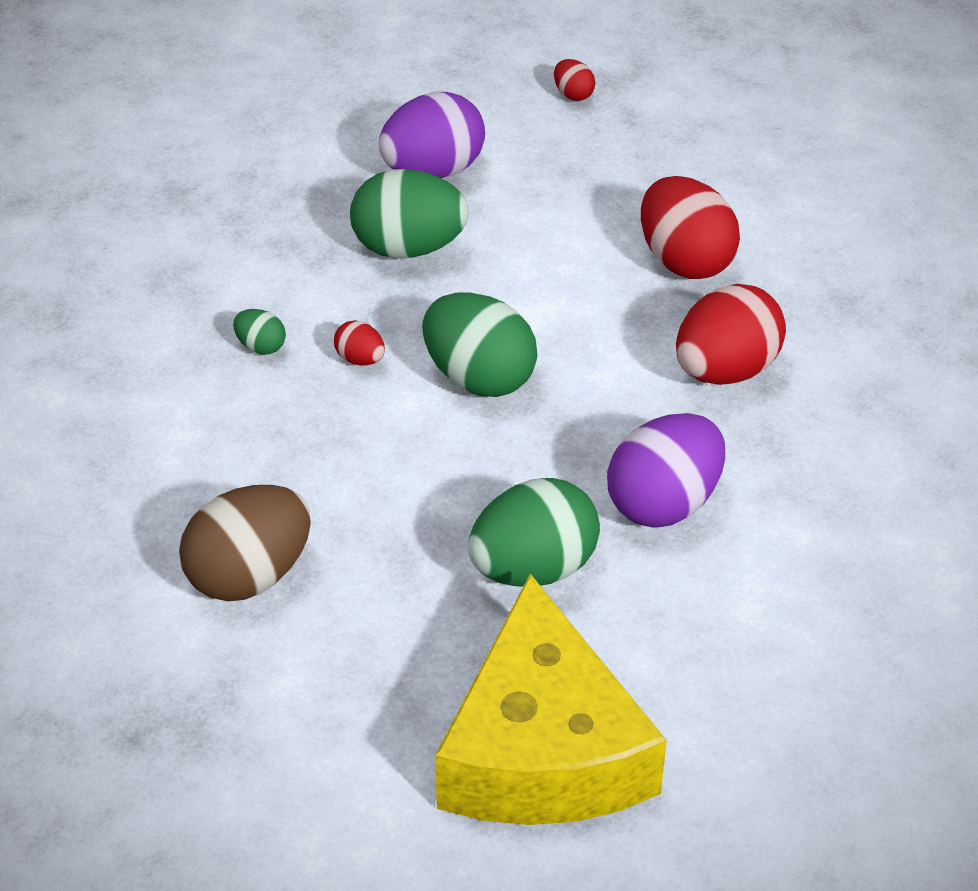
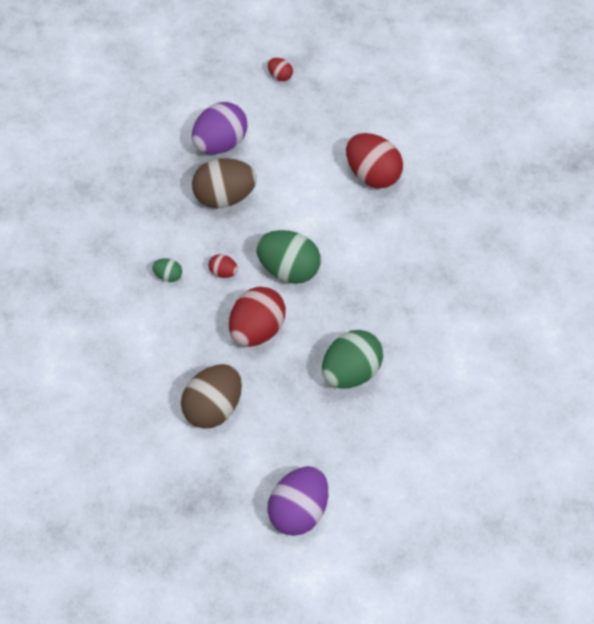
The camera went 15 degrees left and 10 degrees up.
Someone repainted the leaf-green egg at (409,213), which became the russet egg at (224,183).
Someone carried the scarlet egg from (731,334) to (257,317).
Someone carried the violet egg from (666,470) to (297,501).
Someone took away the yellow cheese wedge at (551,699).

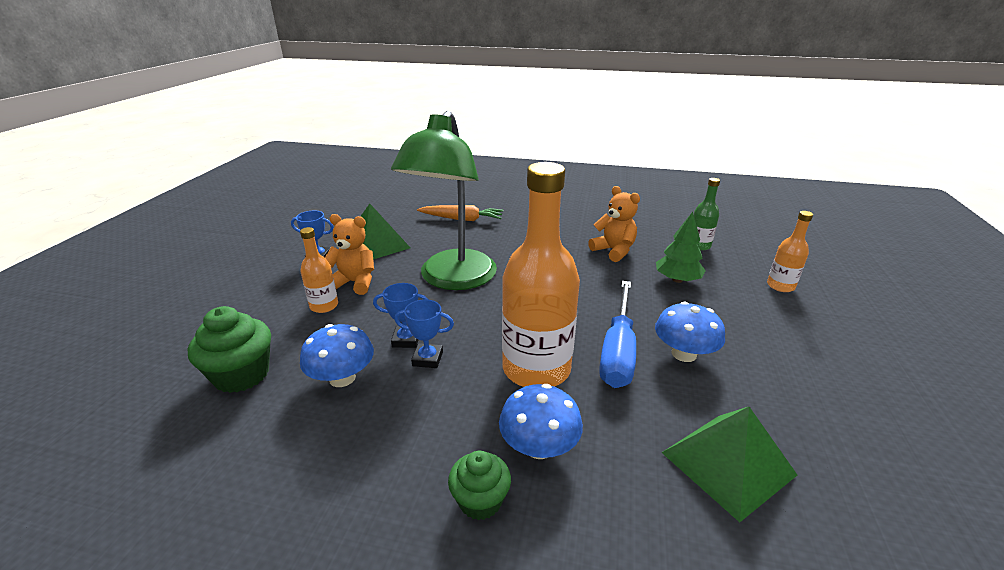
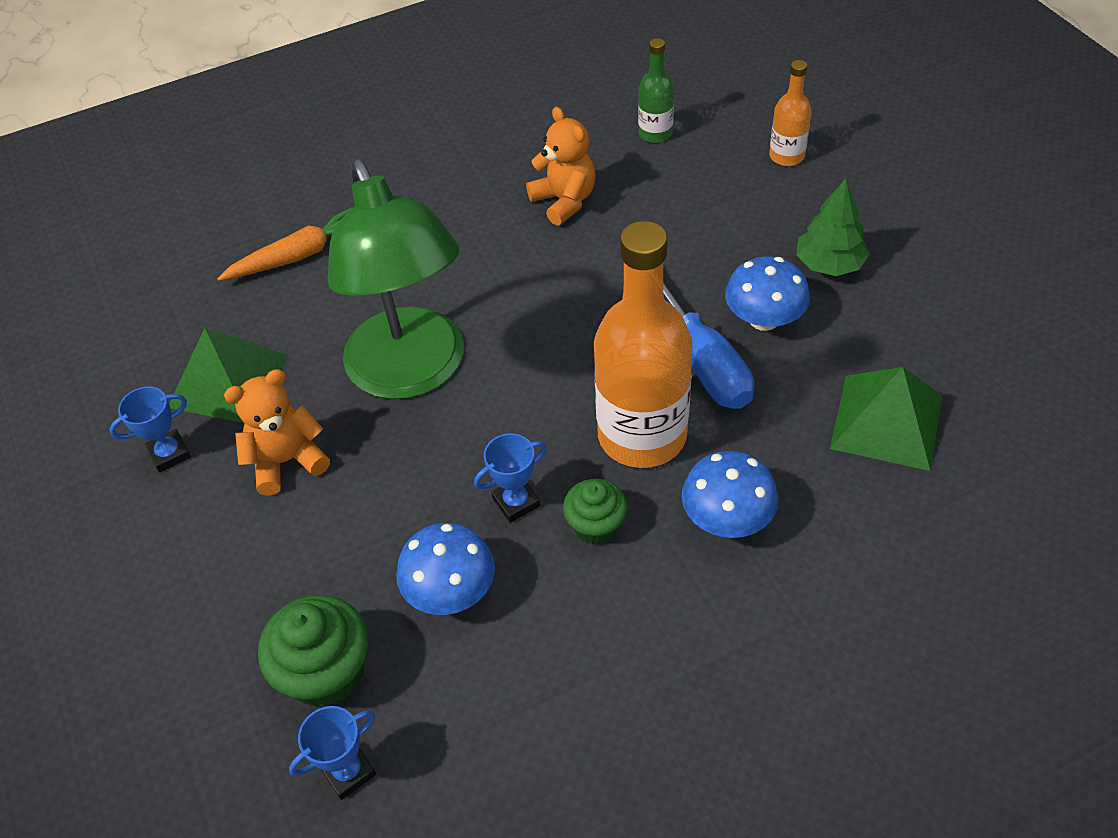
The camera went 35 degrees left and 20 degrees up.
Someone rotated the orange-coloured stuffed bear at (614,224) by 45 degrees clockwise.
Someone carried the leaf-green tree from (681,247) to (833,227).
Someone took away the orange-coloured bottle at (319,270).
Someone carried the royal blue award cup from (401,315) to (332,753).
Someone carried the leaf-green muffin from (479,485) to (595,512).

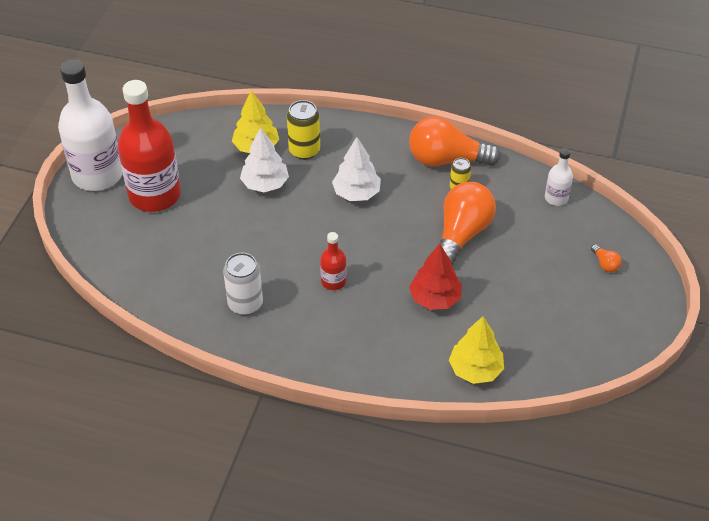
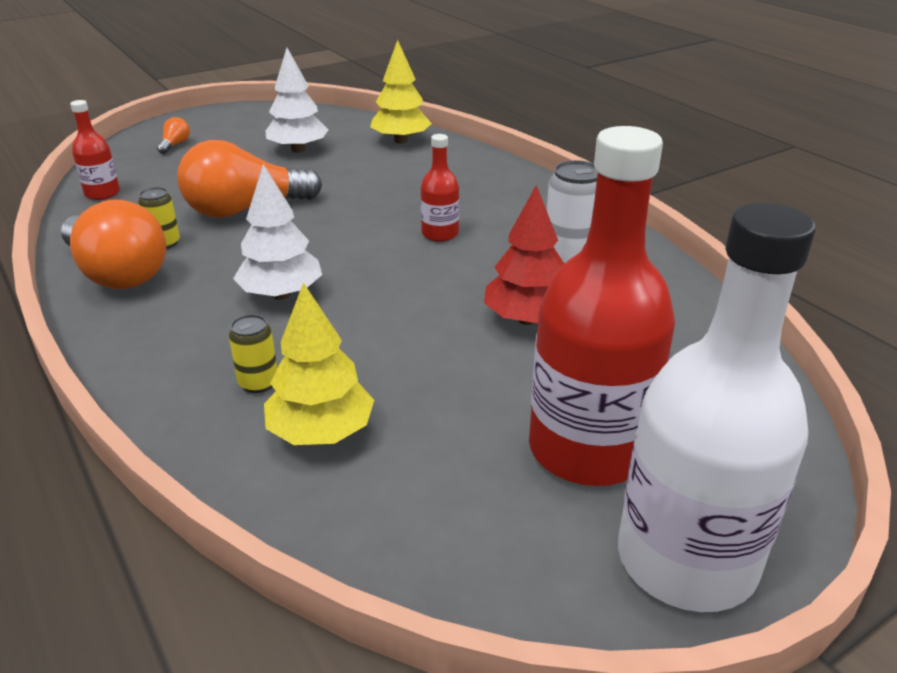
The camera went 140 degrees left and 15 degrees down.
Someone scaled the yellow can at (303,130) by 0.60.
Someone carried the snow-white tree from (264,159) to (297,100).
Someone repainted the snow-white bottle at (559,177), which became the scarlet bottle at (95,150).
Someone carried the scarlet tree from (435,277) to (524,255).

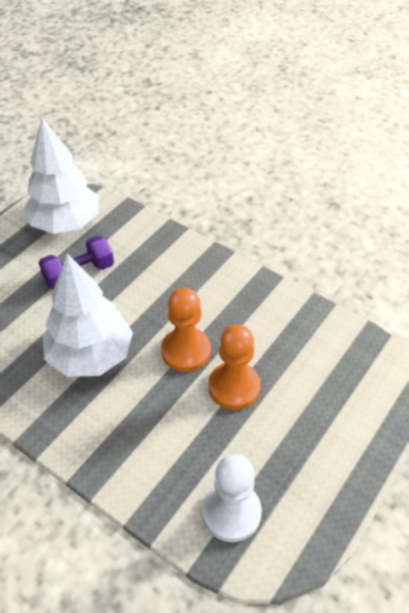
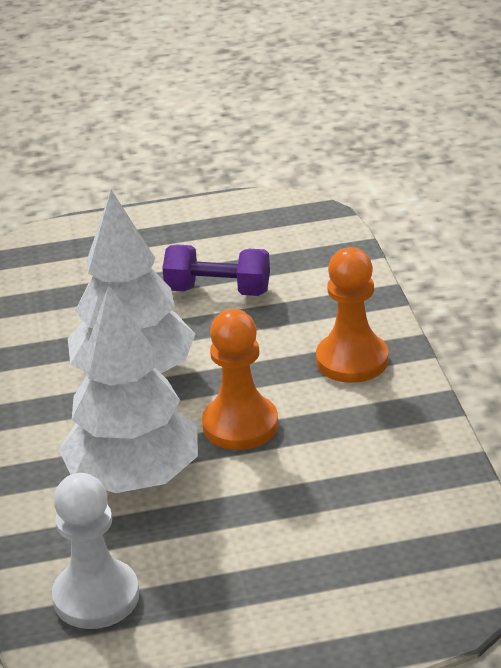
The camera went 45 degrees right and 15 degrees down.
Someone carried the snow-white tree from (61,175) to (128,389).
Someone carried the orange-coloured chess pawn from (234,367) to (352,315).

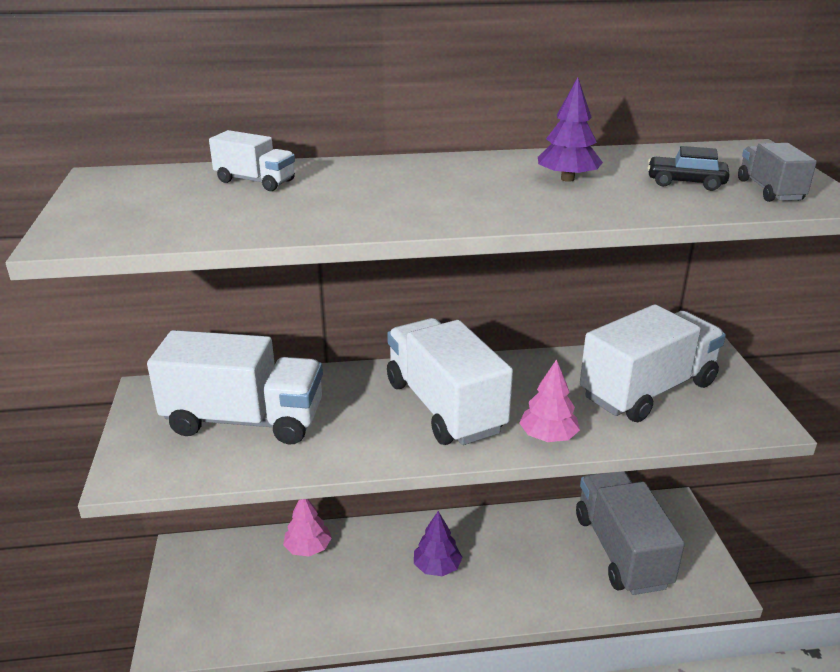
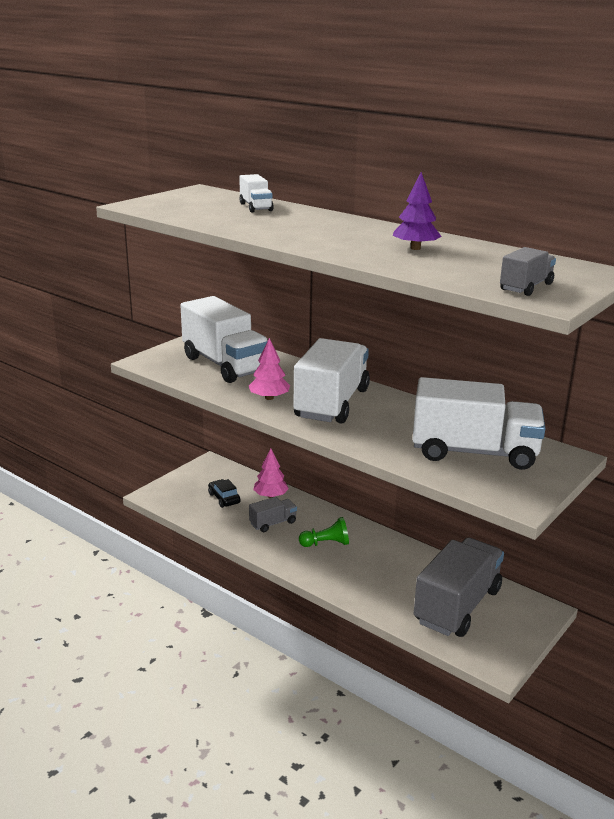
The camera went 45 degrees right and 5 degrees down.
Someone carried the ebony toy car from (689,168) to (224,493).
Someone carried the rose-pink tree from (549,400) to (269,369).
Someone swapped the violet tree at (438,543) for the leaf-green chess pawn at (324,532).
Someone put down the ash-grey lorry at (273,514).

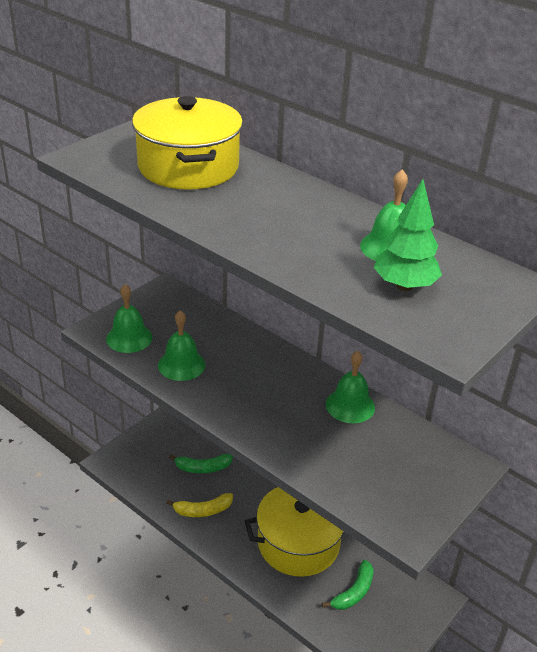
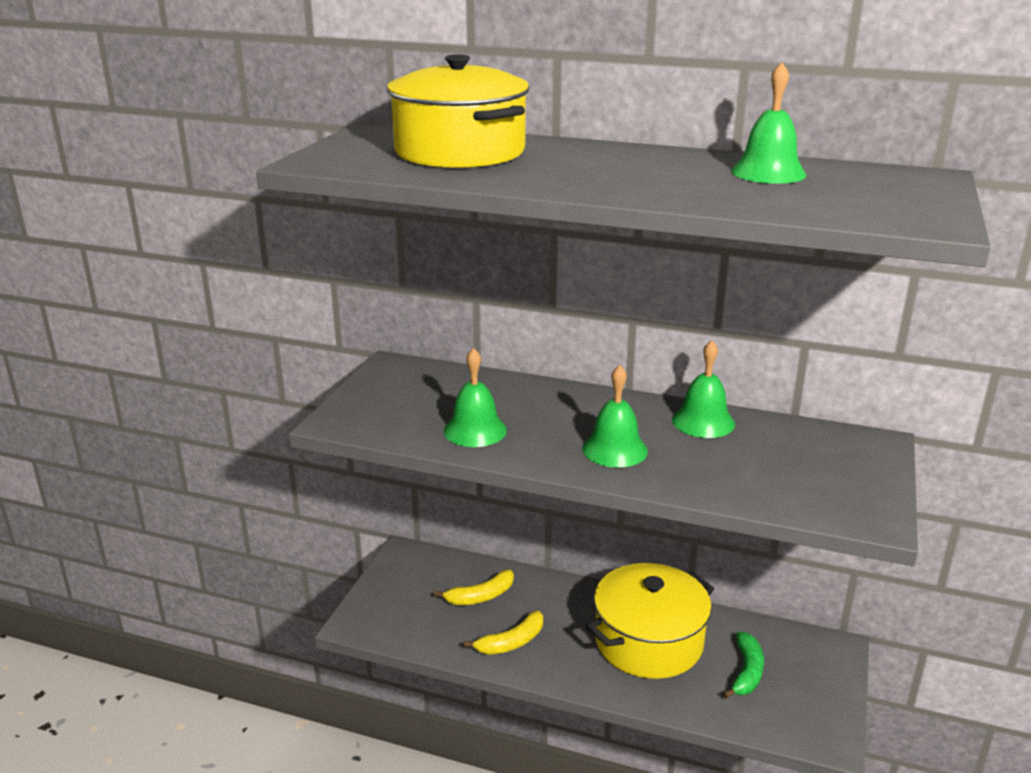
The camera went 20 degrees left and 10 degrees down.
Someone took away the leaf-green tree at (408,235).
Someone carried the leaf-green hand bell from (129,318) to (615,416).
Someone repainted the leaf-green banana at (201,463), which became the yellow banana at (474,587).

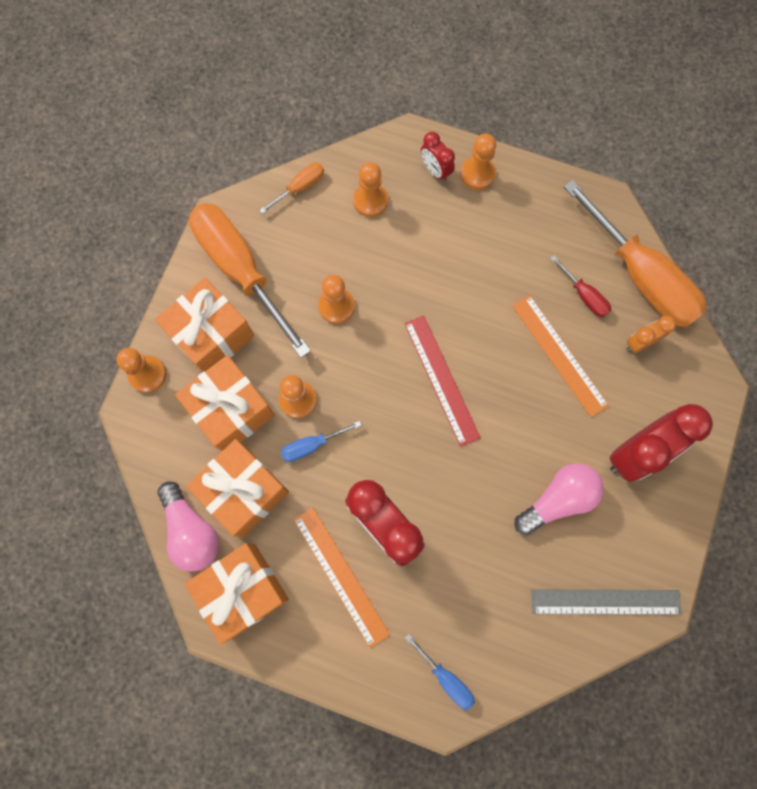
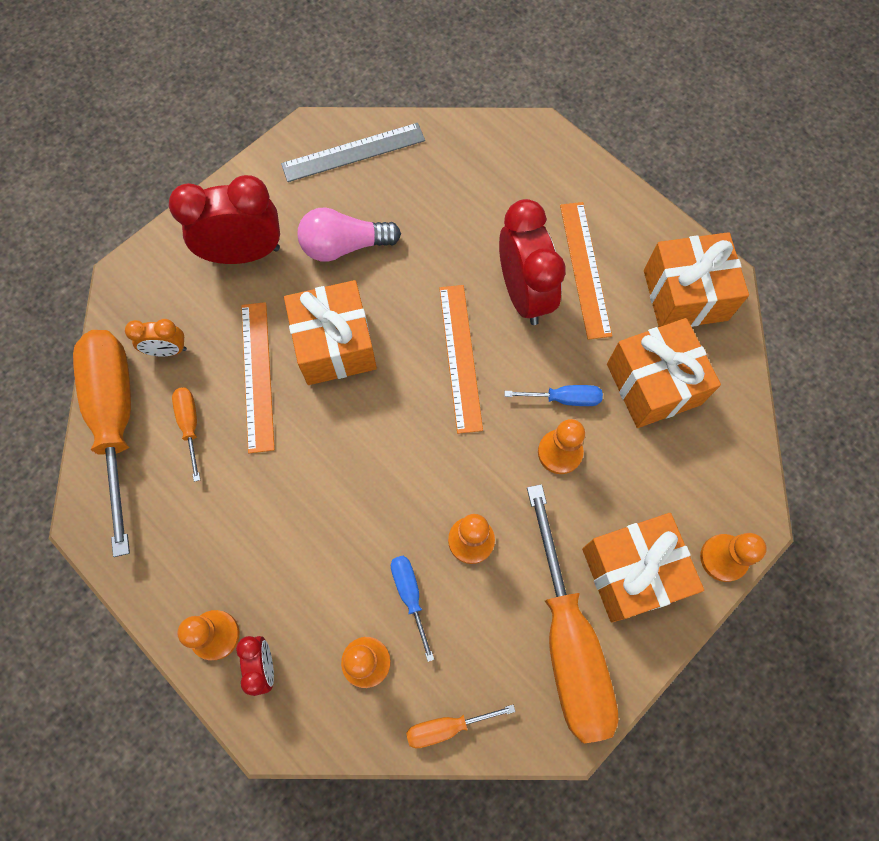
The camera went 155 degrees left and 5 degrees down.
Someone repainted the scarlet screwdriver at (580,286), which became the orange-coloured screwdriver at (186,434).
Someone took away the scarlet measuring stick at (442,381).
Someone carried the orange-coloured gift from (225,403) to (330,332).
Someone took away the rose-pink light bulb at (188,527).
Someone rotated the ash-grey measuring stick at (606,602) by 45 degrees counterclockwise.
Someone carried the royal blue screwdriver from (440,672) to (412,608).
Someone put down the orange-coloured measuring stick at (461,359).

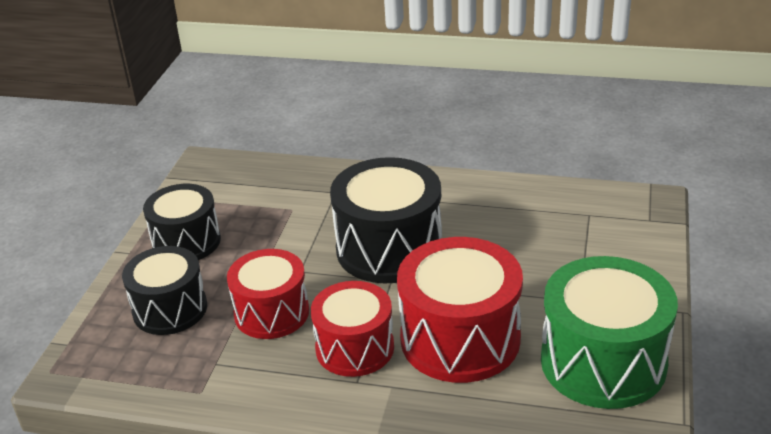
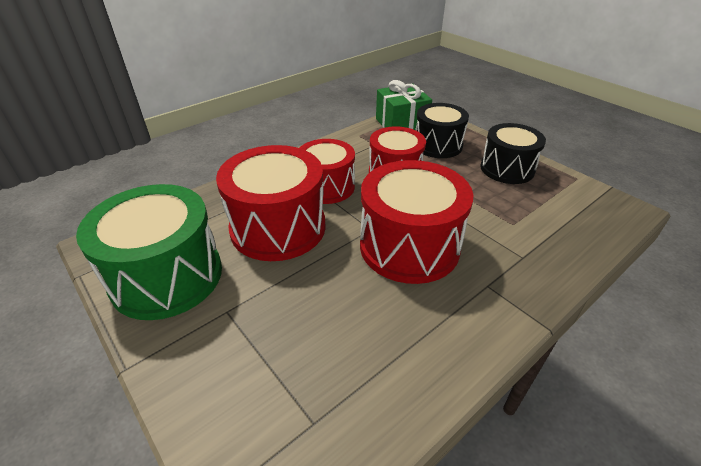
The camera went 125 degrees right and 5 degrees up.
Someone repainted the ebony toy drum at (386,220), which became the scarlet toy drum at (416,222).
Someone put down the leaf-green gift at (404,105).

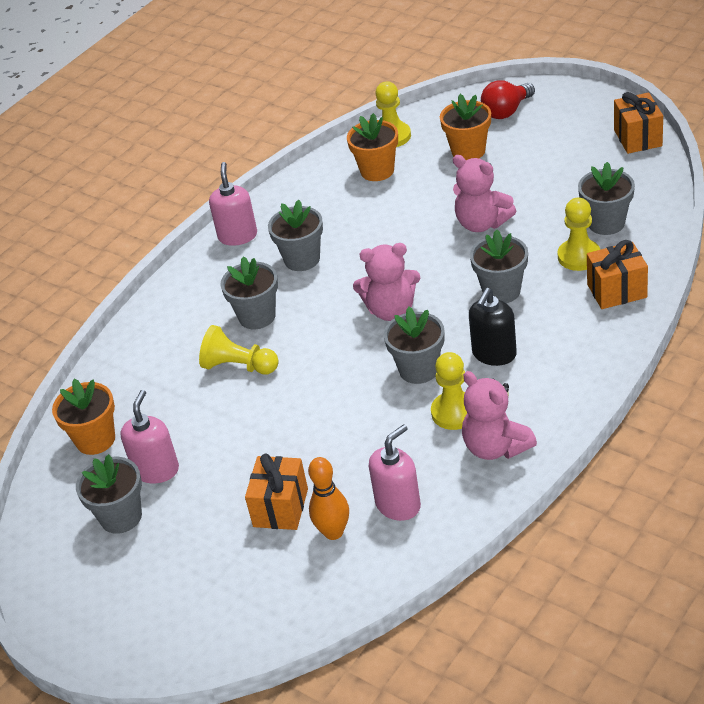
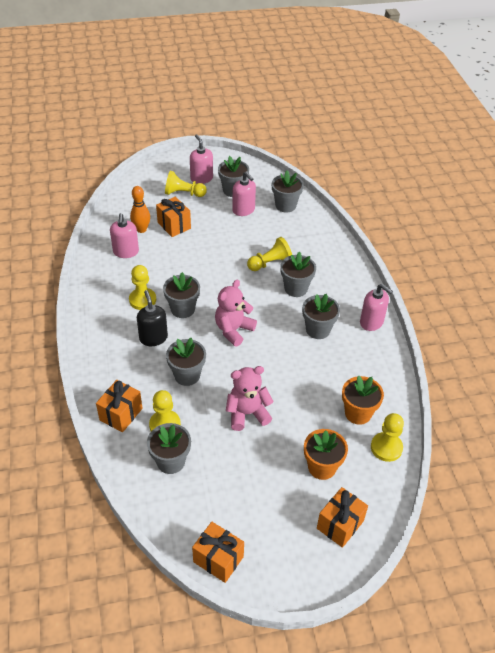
The camera went 125 degrees right and 5 degrees up.
Someone swapped the scarlet light bulb at (508,99) for the orange-coloured gift at (342,517).
Someone took away the rose-pink stuffed bear at (499,415).
Someone repainted the orange-coloured potted plant at (83,417), which became the ash-grey potted plant at (288,192).
Someone put down the rose-pink soap dispenser at (201,159).
Someone put down the yellow chess pawn at (186,184).

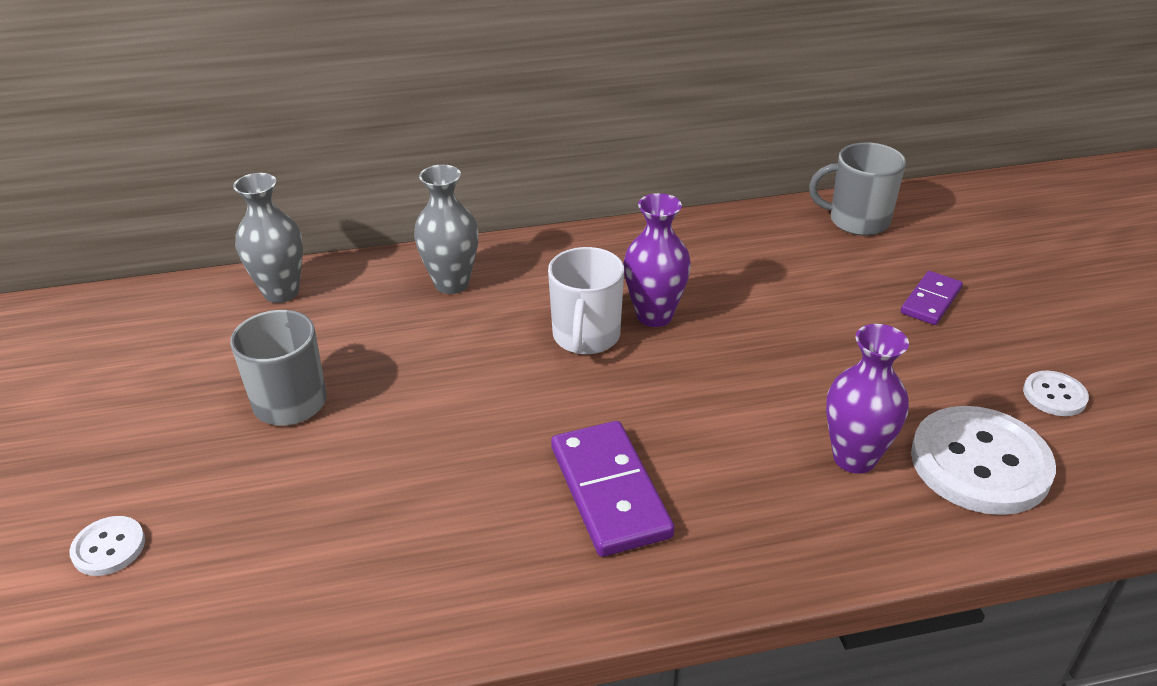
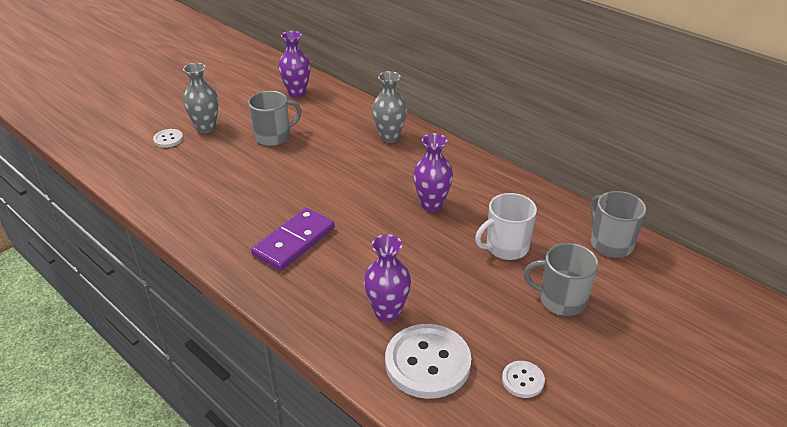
The camera went 55 degrees right and 0 degrees up.
Someone carried the ash-grey vase from (268,238) to (200,98).
Someone carried the snow-white coffee mug from (586,300) to (506,226).
Someone swapped the violet domino tile at (932,298) for the ash-grey coffee mug at (561,279).
Someone put down the violet vase at (294,64).

